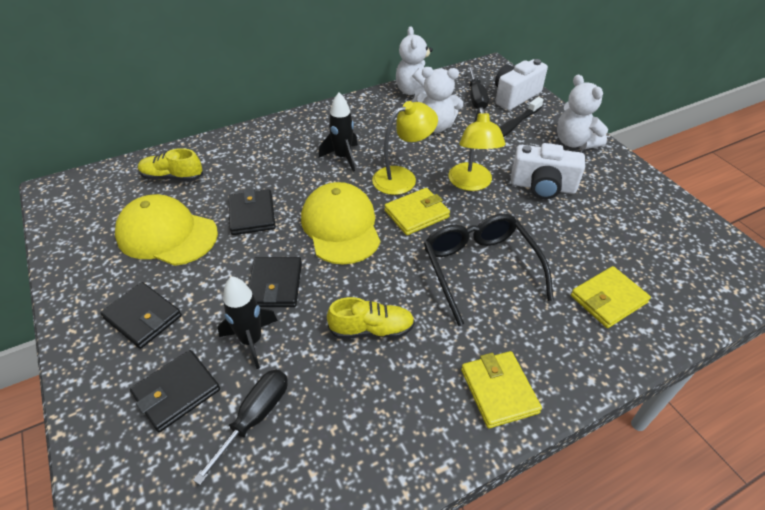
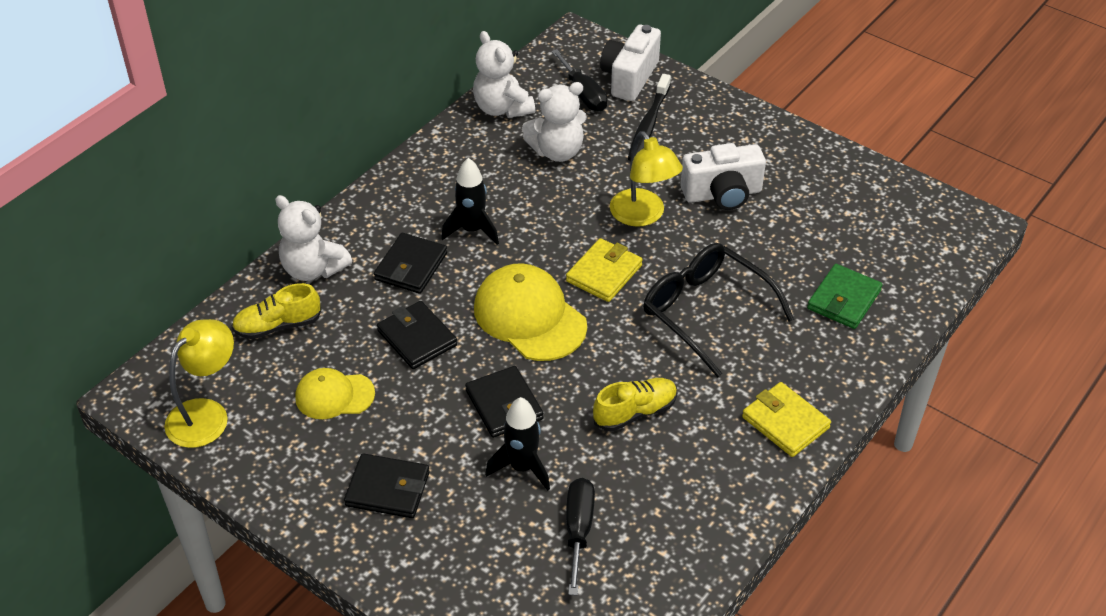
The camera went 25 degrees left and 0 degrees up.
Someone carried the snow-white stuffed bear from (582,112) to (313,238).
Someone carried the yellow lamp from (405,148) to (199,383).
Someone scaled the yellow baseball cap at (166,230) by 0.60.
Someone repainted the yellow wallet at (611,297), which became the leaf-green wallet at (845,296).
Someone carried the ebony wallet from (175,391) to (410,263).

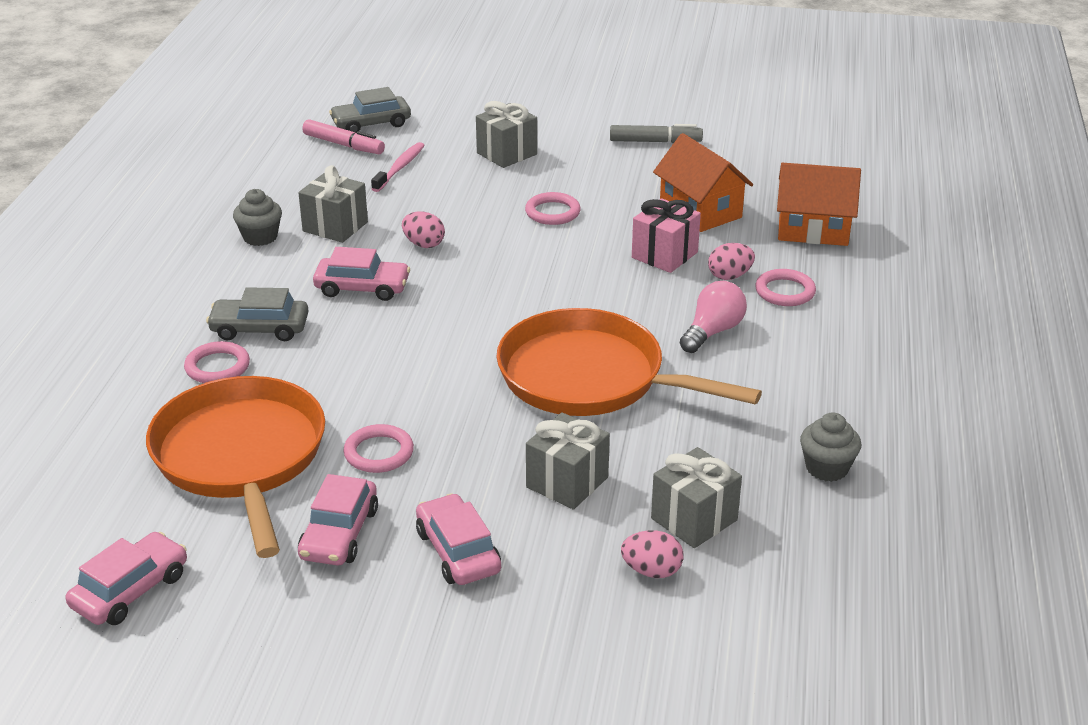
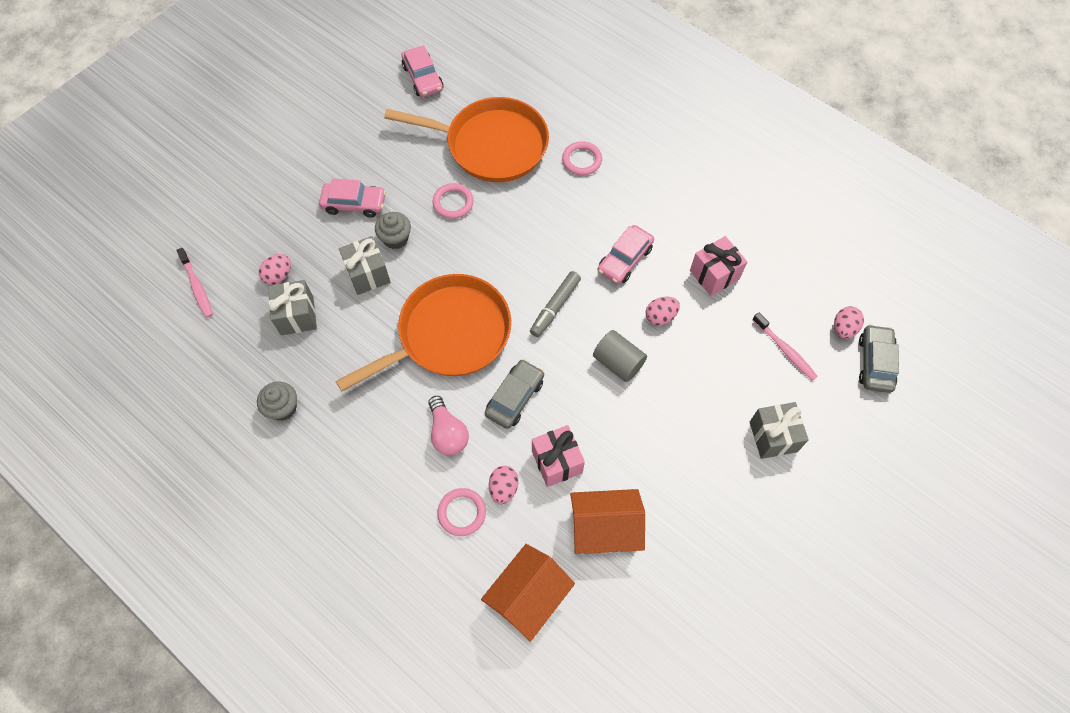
The camera went 120 degrees right and 30 degrees up.
Someone swapped the rose-pink marker at (343,136) for the rose-pink egg at (849,322).
Someone carried the ash-grey marker from (656,133) to (555,304).
Someone repainted the ash-grey gift at (333,204), which became the rose-pink gift at (718,266).
Someone carried the ash-grey muffin from (257,217) to (393,230).
Someone took away the rose-pink ring at (553,208).
Someone carried the ash-grey toy car from (257,314) to (514,394).
Someone took away the rose-pink toy car at (338,519).
Someone put down the rose-pink toothbrush at (194,283).
Someone put down the ash-grey solid cylinder at (620,356).

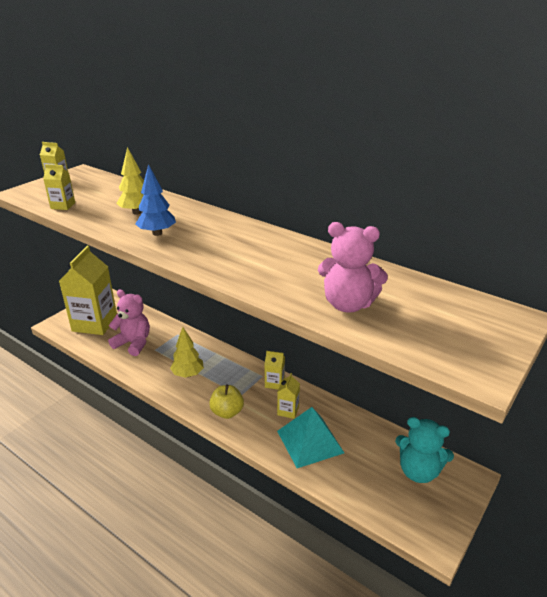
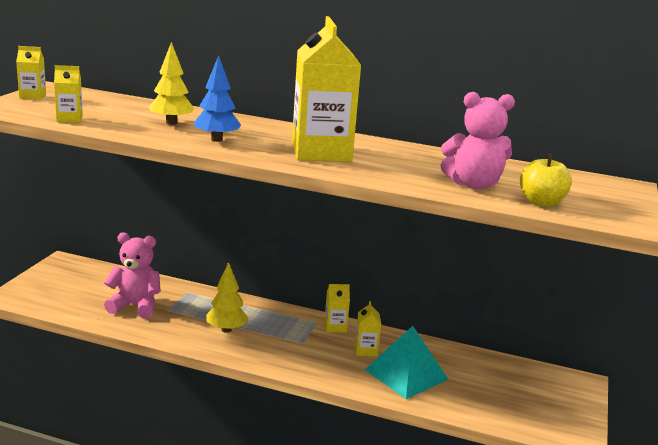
The camera went 20 degrees left and 10 degrees down.
Someone carried the yellow juice carton from (88,290) to (326,89).
Someone carried the yellow toy apple from (226,402) to (546,180).
Someone took away the teal stuffed bear at (424,450).

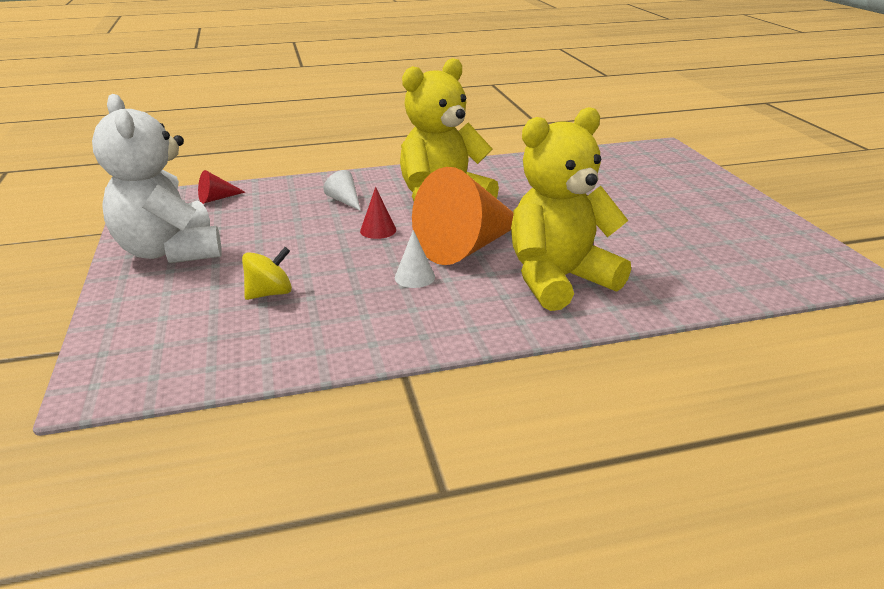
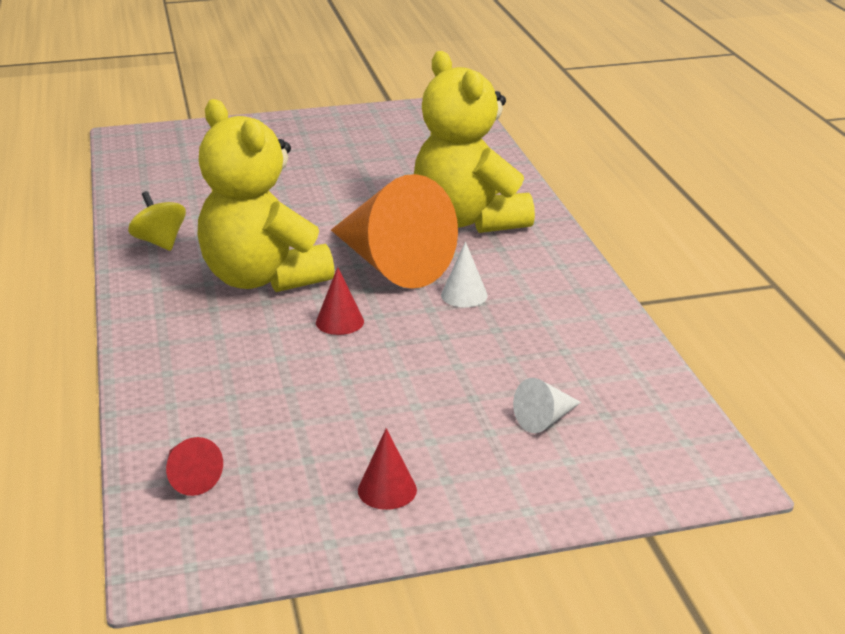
The camera went 90 degrees left and 0 degrees up.
Someone swapped the snow-white stuffed bear at (157,178) for the scarlet solid cone at (387,469).
Someone carried the snow-white solid cone from (342,190) to (547,405).
Someone carried the yellow toy top from (267,273) to (157,221).

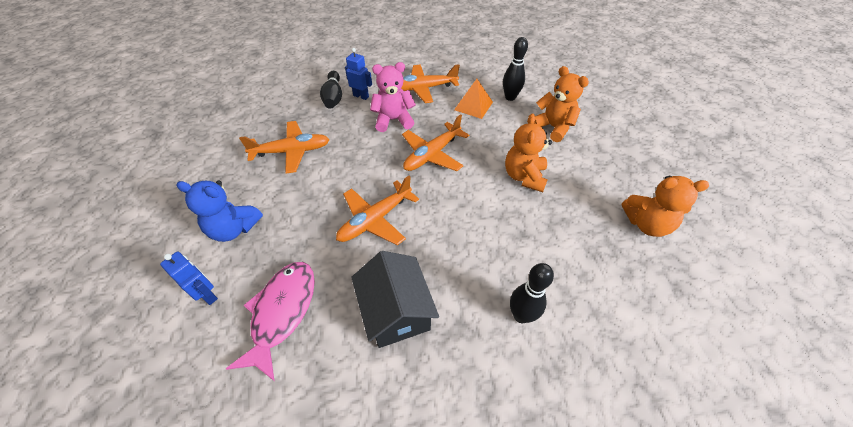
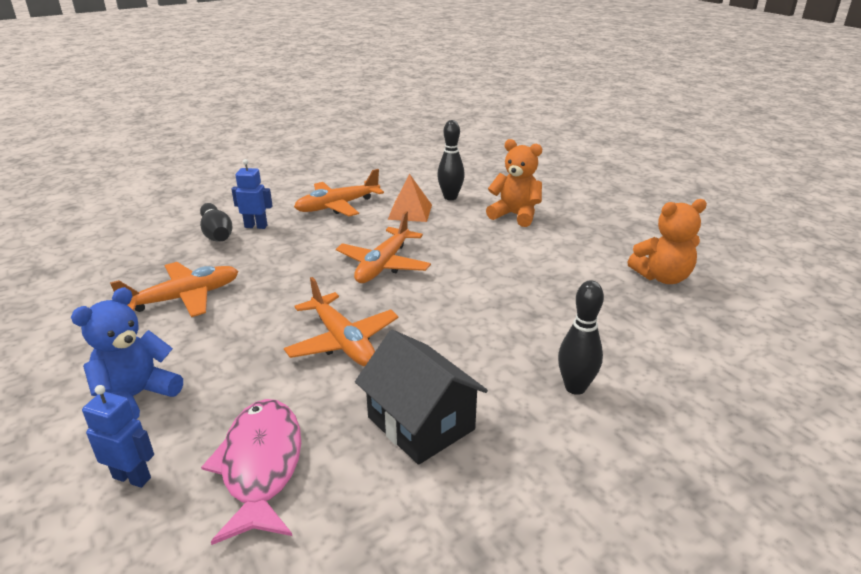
The camera went 20 degrees left and 20 degrees down.
Someone took away the rose-pink stuffed bear at (393,97).
Someone took away the orange-coloured stuffed bear at (528,152).
Someone rotated the orange-coloured plane at (377,210) by 60 degrees counterclockwise.
Someone rotated the royal blue stuffed bear at (219,211) by 135 degrees clockwise.

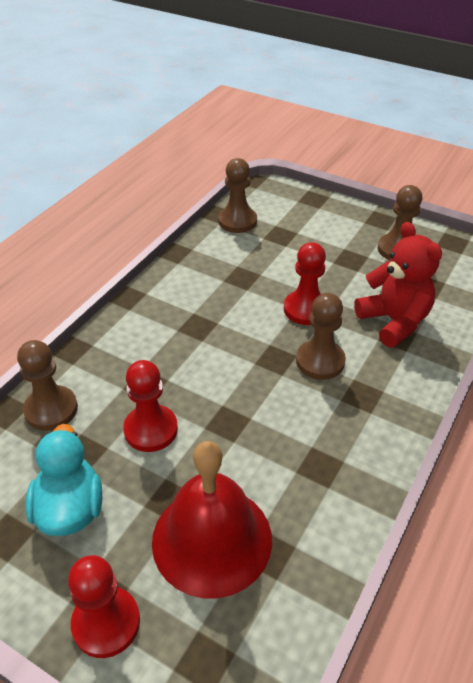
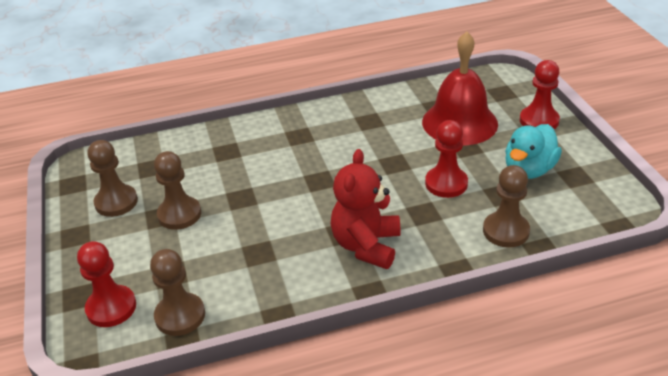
The camera went 135 degrees left and 5 degrees down.
Someone carried the scarlet stuffed bear from (398,284) to (366,209).
Someone carried the scarlet chess pawn from (305,283) to (106,284).
Someone carried the russet chess pawn from (321,336) to (177,190).

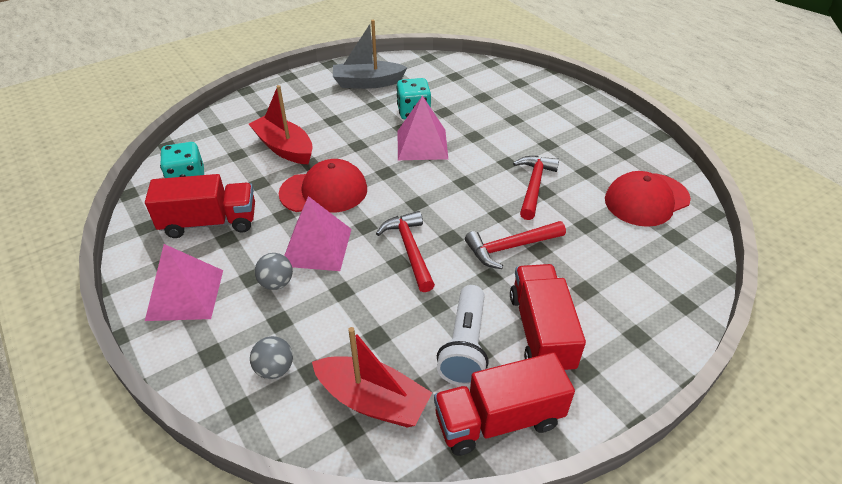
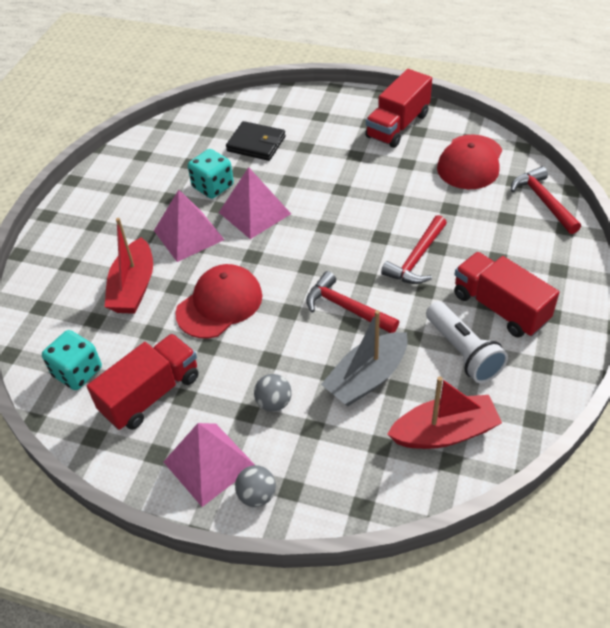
The camera went 35 degrees left and 5 degrees up.
Someone carried the ash-grey boat from (370,54) to (364,358).
Someone rotated the scarlet boat at (281,124) by 90 degrees counterclockwise.
Someone carried the scarlet claw hammer from (536,188) to (546,200).
Someone carried the rose-pink pyramid from (318,233) to (189,226).
Someone carried the ash-grey ball from (271,357) to (255,486).
Someone carried the scarlet lorry from (504,404) to (398,108).
Someone put down the ebony wallet at (256,141).

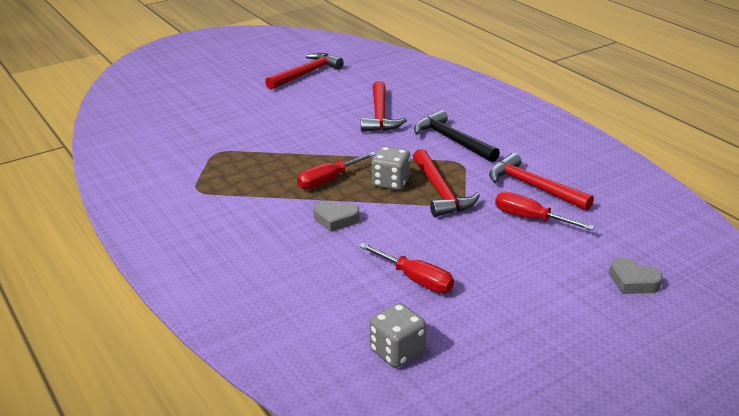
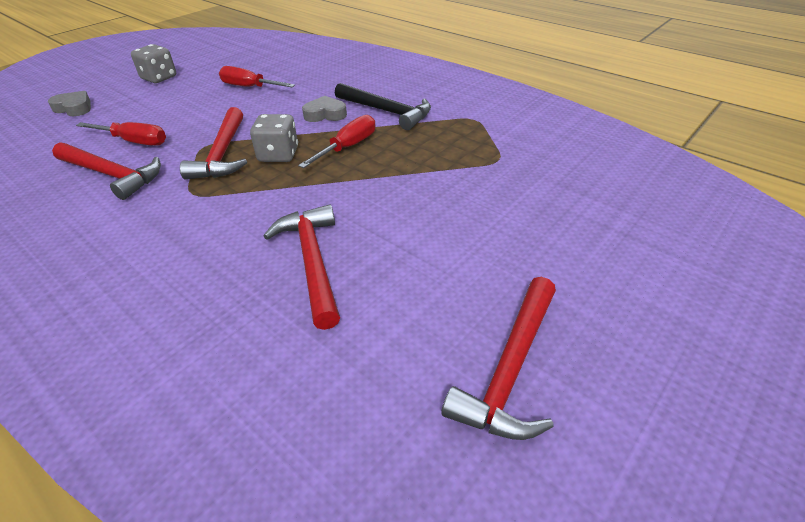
The camera went 165 degrees right and 10 degrees up.
Someone carried the ebony claw hammer from (457,136) to (383,106).
Someone rotated the scarlet claw hammer at (446,183) by 150 degrees counterclockwise.
Someone carried the ash-grey die from (398,335) to (153,63).

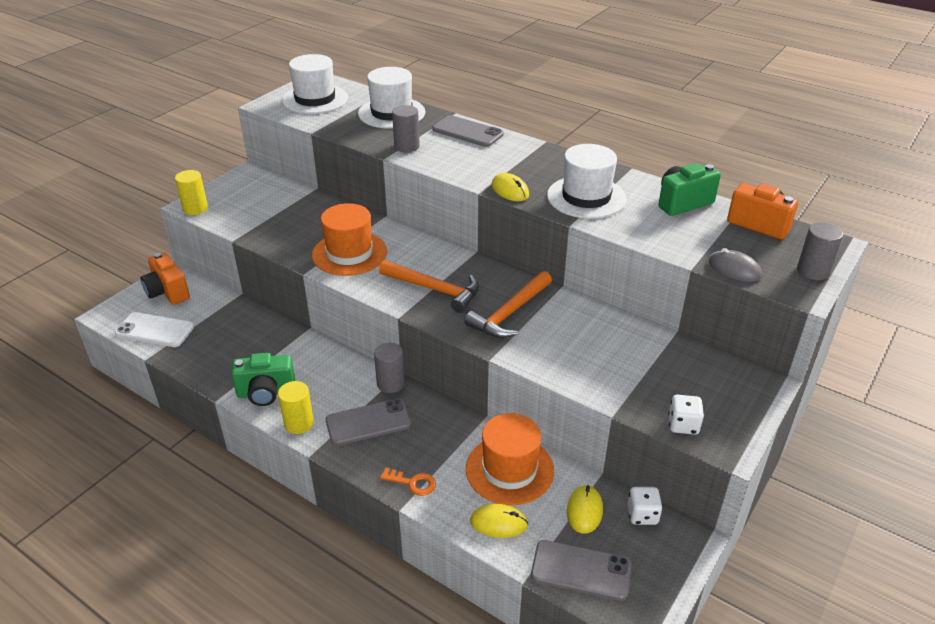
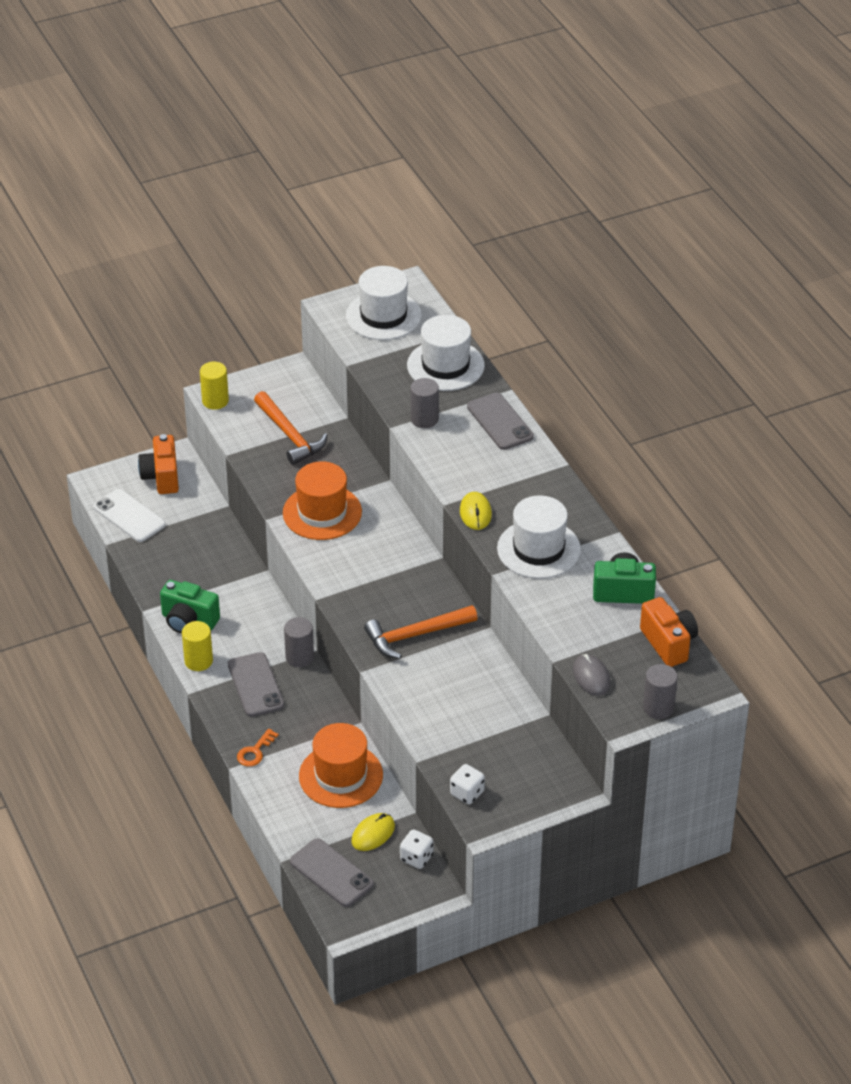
The camera went 30 degrees right and 5 degrees up.
Someone carried the orange-coloured claw hammer from (429,286) to (291,428).
Someone rotated the ash-grey mobile phone at (368,422) by 60 degrees clockwise.
Someone rotated the orange-coloured key at (408,482) by 75 degrees clockwise.
Someone took away the yellow mouse at (499,521).

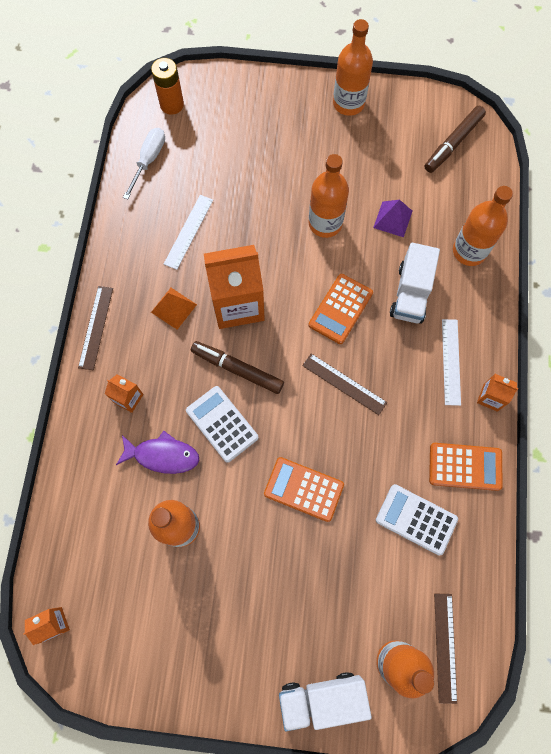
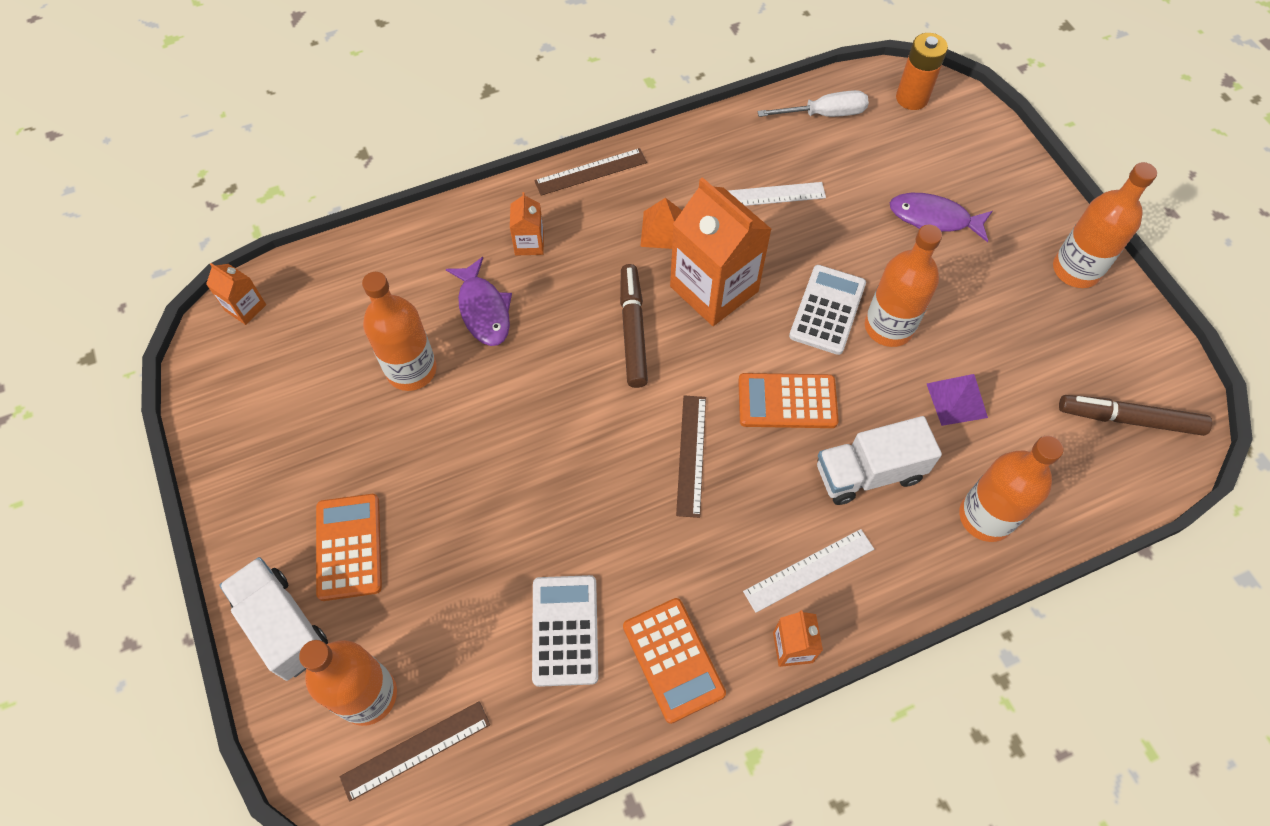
The camera went 60 degrees right and 10 degrees down.
Someone carried the snow-white calculator from (222,424) to (827,310).
Someone carried the orange-coloured calculator from (304,489) to (349,547).
Someone put down the violet fish at (941,217).

